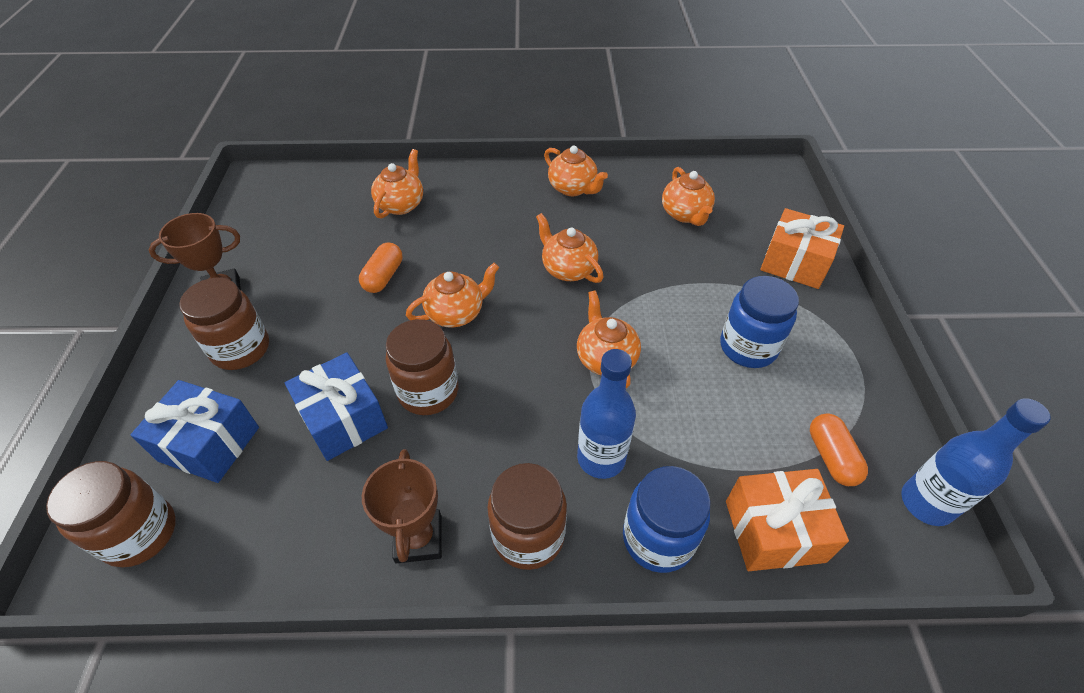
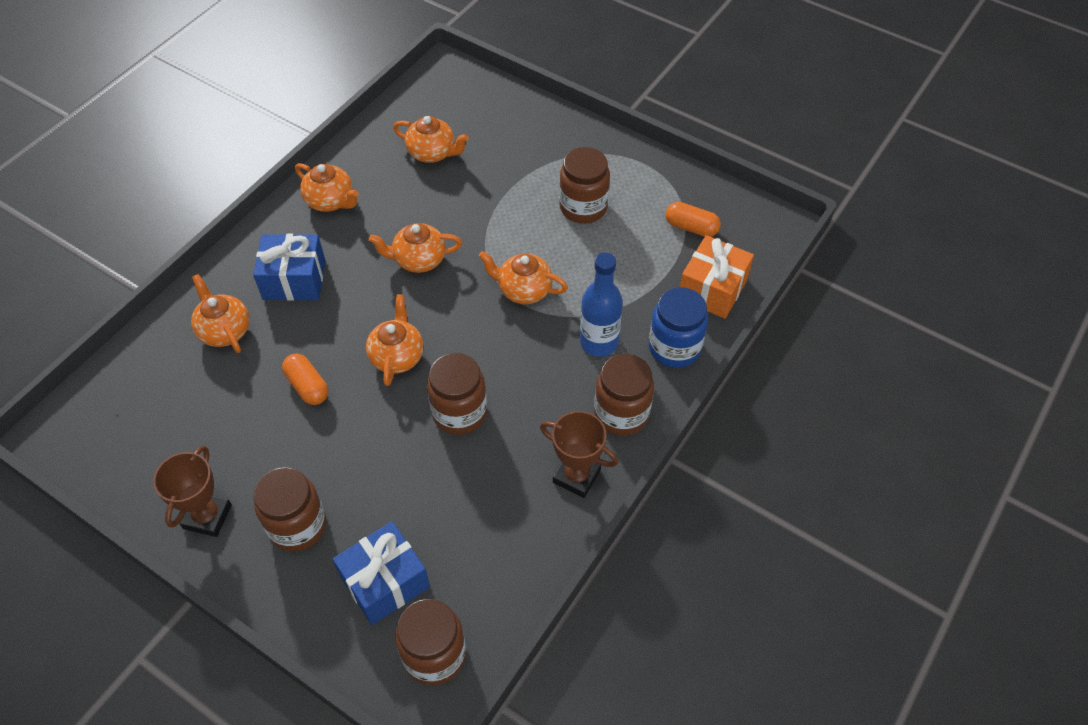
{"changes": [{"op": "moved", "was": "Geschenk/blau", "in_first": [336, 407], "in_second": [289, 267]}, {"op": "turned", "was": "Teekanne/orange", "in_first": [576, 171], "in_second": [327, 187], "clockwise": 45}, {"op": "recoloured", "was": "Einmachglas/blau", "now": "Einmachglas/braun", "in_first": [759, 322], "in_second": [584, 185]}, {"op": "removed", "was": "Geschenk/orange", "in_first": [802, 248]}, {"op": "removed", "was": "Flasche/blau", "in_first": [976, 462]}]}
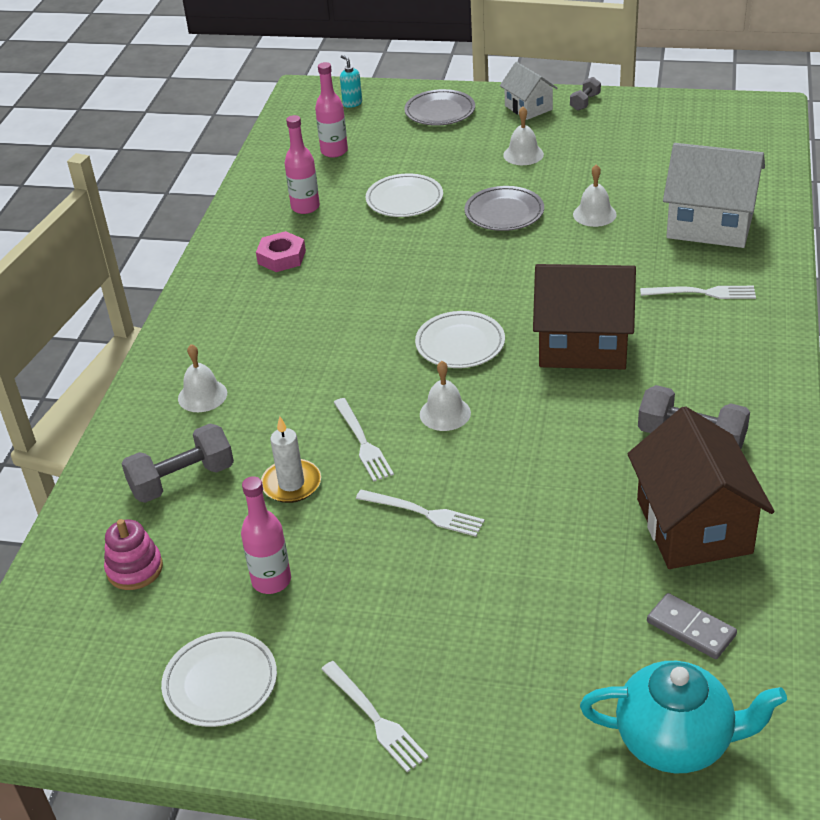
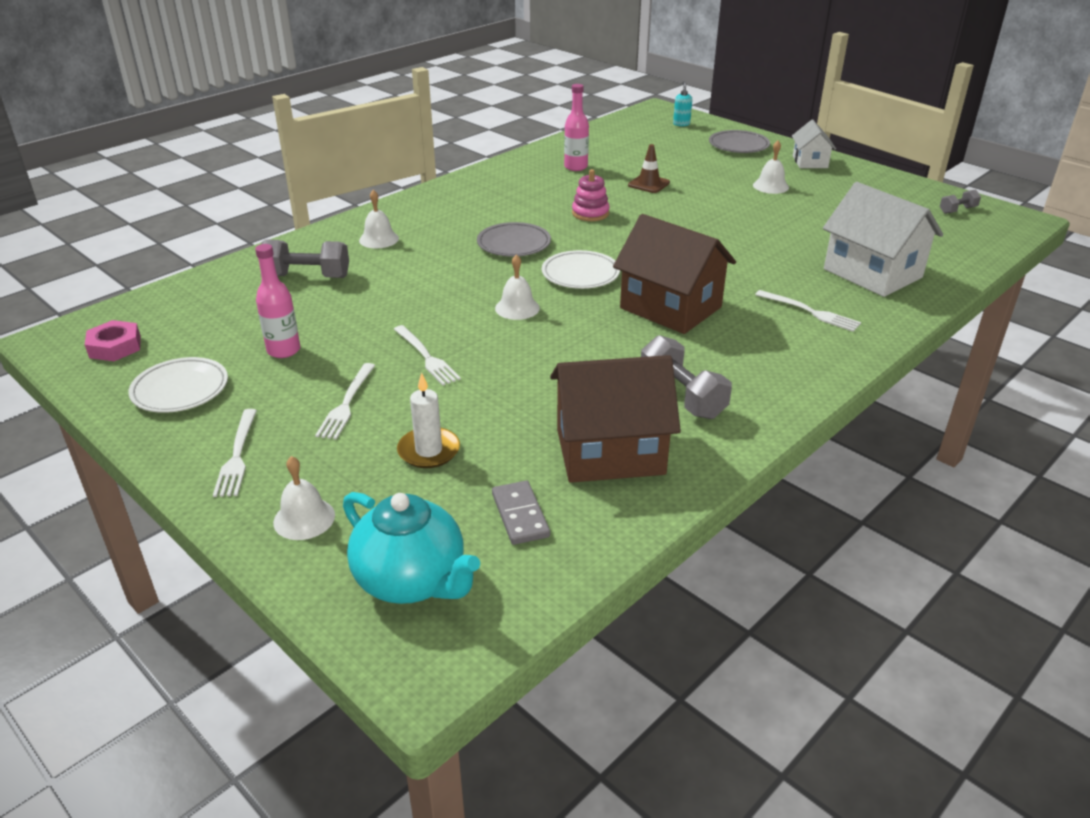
{"changes": [{"op": "moved", "was": "Sechskantmutter/rosa", "in_first": [281, 251], "in_second": [113, 340]}, {"op": "moved", "was": "Glocke/weiß", "in_first": [595, 195], "in_second": [304, 498]}, {"op": "moved", "was": "Gabel/weiß", "in_first": [363, 440], "in_second": [345, 401]}, {"op": "moved", "was": "Kerze/weiß", "in_first": [291, 459], "in_second": [428, 420]}, {"op": "moved", "was": "Teller/grau", "in_first": [504, 208], "in_second": [514, 239]}, {"op": "turned", "was": "Haus/braun", "in_first": [701, 487], "in_second": [615, 419], "clockwise": 60}, {"op": "moved", "was": "Stapelspielzeug/rosa", "in_first": [133, 554], "in_second": [591, 195]}, {"op": "replaced", "was": "Teller/weiß", "now": "Leitkegel/braun", "in_first": [404, 195], "in_second": [649, 168]}, {"op": "moved", "was": "Hantel/grau", "in_first": [585, 94], "in_second": [960, 201]}, {"op": "removed", "was": "Flasche/rosa", "in_first": [331, 110]}]}
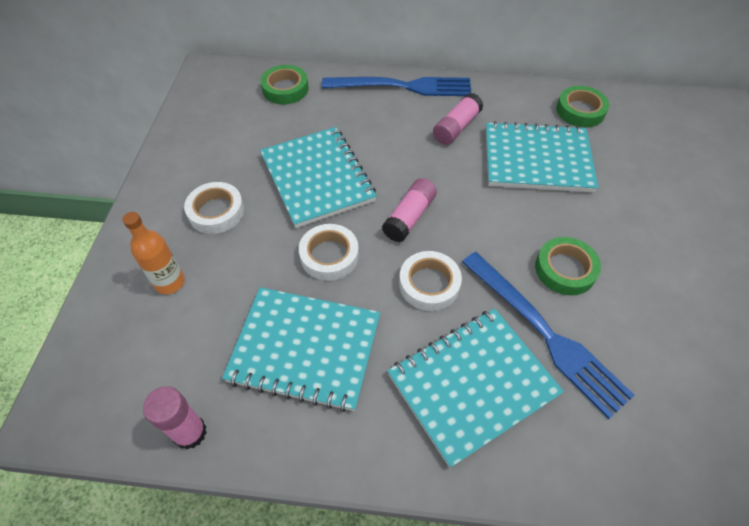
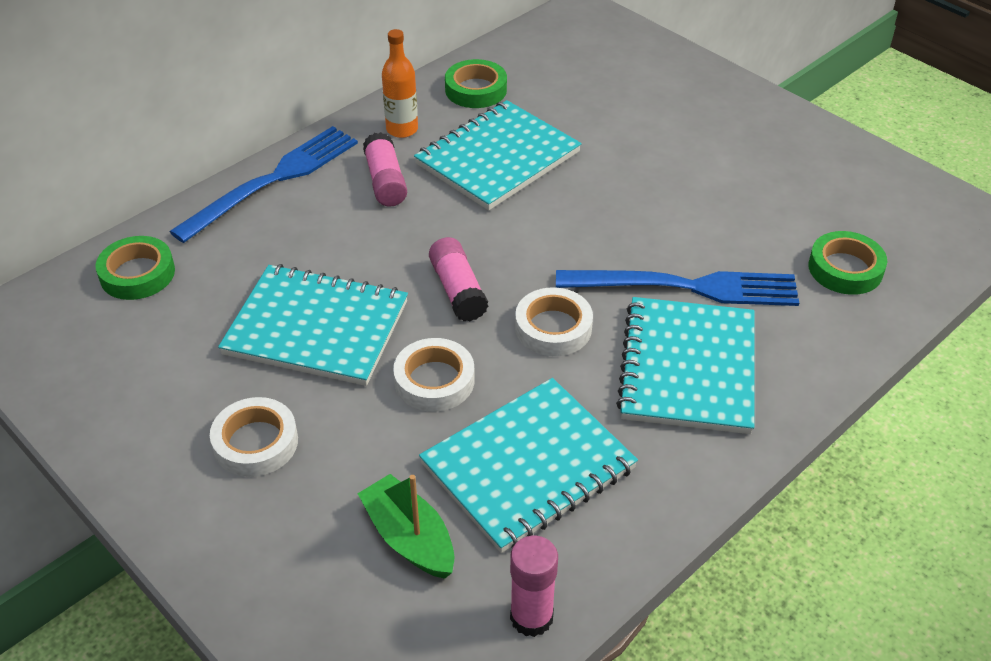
{"changes": [{"op": "added", "now": "Boot/grün", "in_second": [406, 526]}, {"op": "moved", "was": "Flasche/orange", "in_first": [153, 253], "in_second": [400, 83]}, {"op": "moved", "was": "Klebeband/grün", "in_first": [568, 266], "in_second": [847, 263]}]}
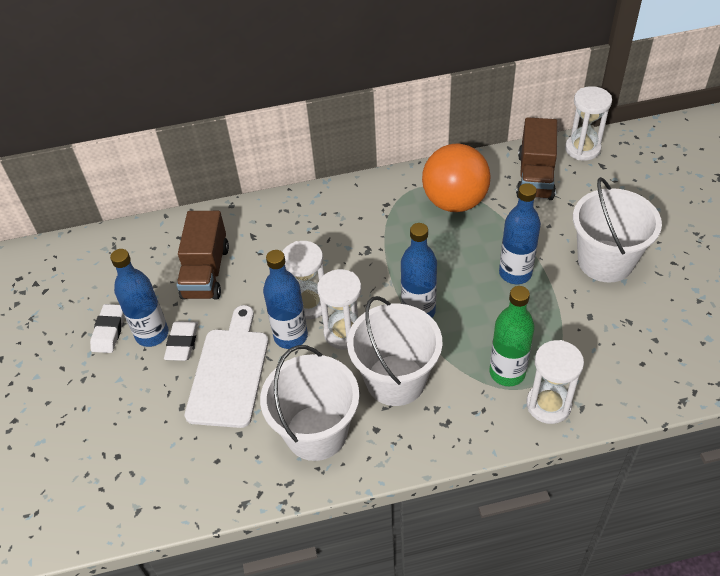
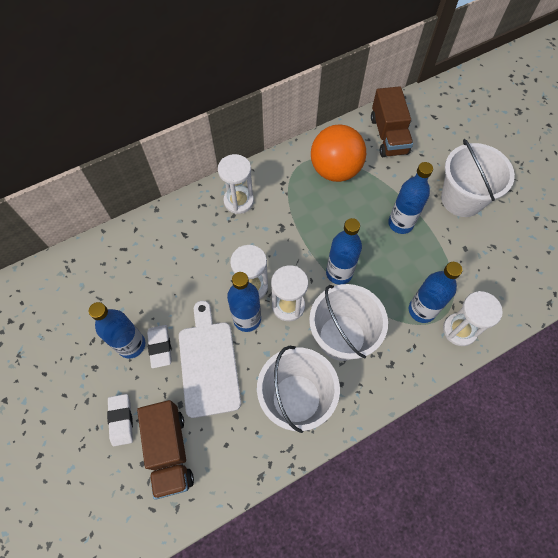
{"changes": [{"op": "moved", "was": "Radiergummi/weiß", "in_first": [107, 328], "in_second": [120, 420]}, {"op": "moved", "was": "Lastwagen/braun", "in_first": [203, 255], "in_second": [165, 449]}, {"op": "moved", "was": "Sanduhr/weiß", "in_first": [588, 123], "in_second": [236, 184]}, {"op": "recoloured", "was": "Flasche/grün", "now": "Flasche/blau", "in_first": [512, 336], "in_second": [435, 292]}]}
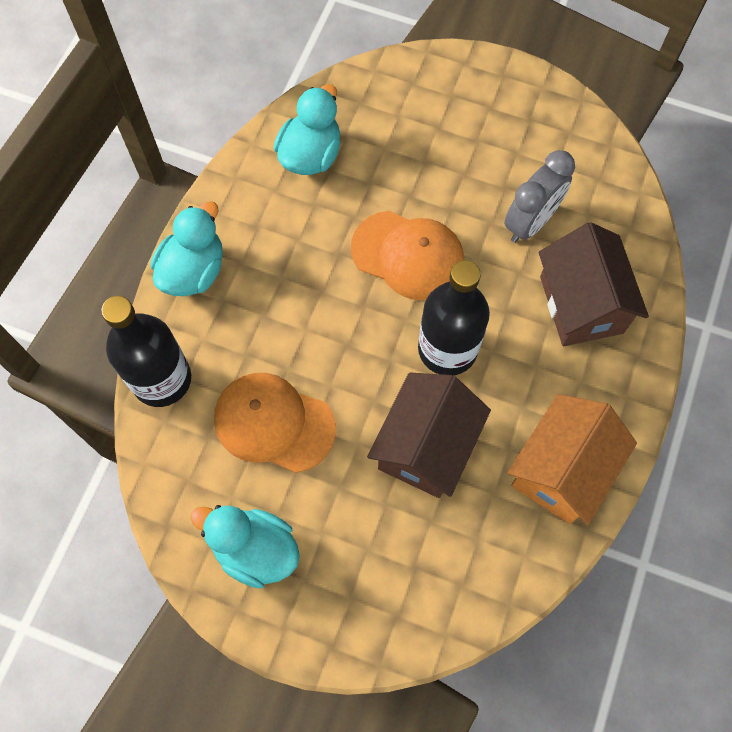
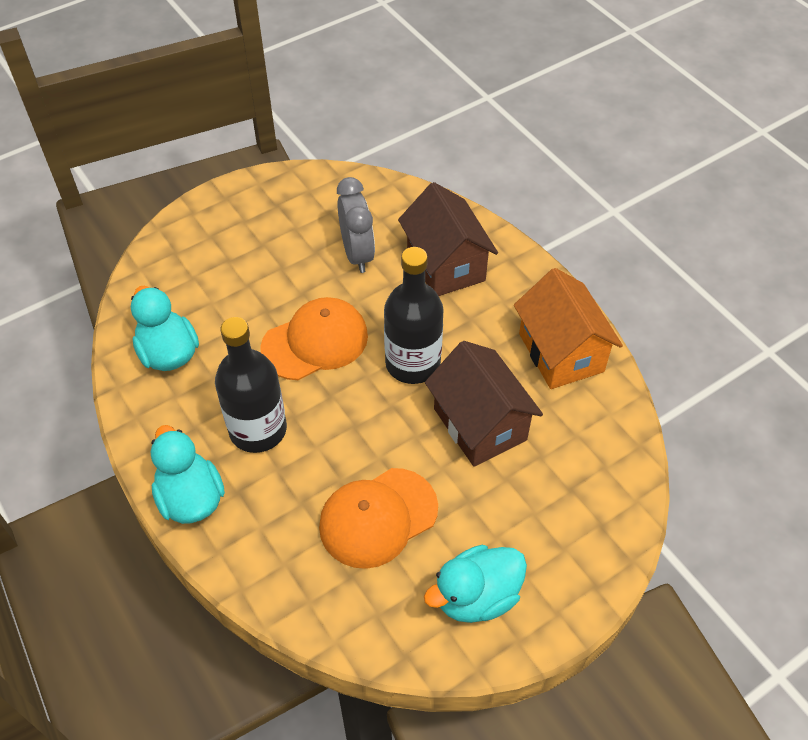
{"changes": [{"op": "moved", "was": "Flasche/schwarz", "in_first": [146, 351], "in_second": [251, 385]}, {"op": "turned", "was": "Haus/braun", "in_first": [594, 284], "in_second": [448, 239], "clockwise": 45}]}
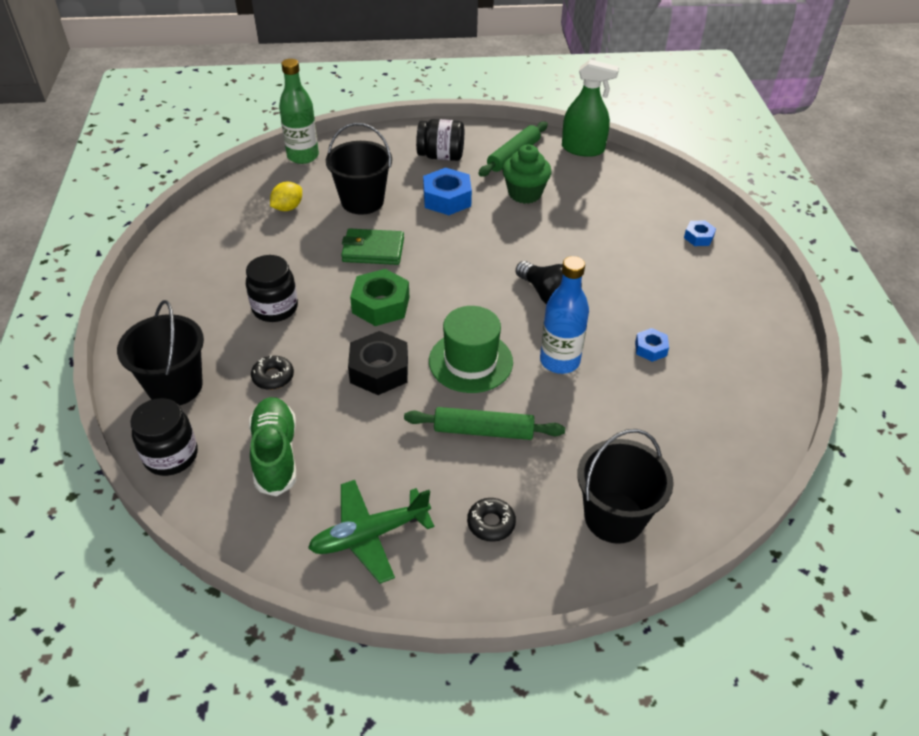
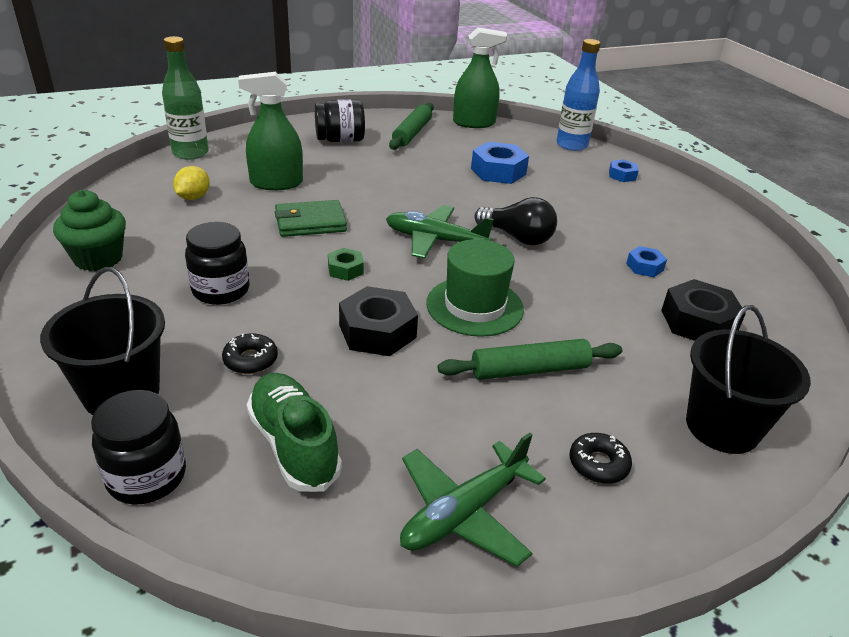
{"changes": [{"op": "moved", "was": "Muffin/grün", "in_first": [527, 174], "in_second": [89, 230]}, {"op": "replaced", "was": "Eimer/schwarz", "now": "Sprühflasche/grün", "in_first": [359, 169], "in_second": [270, 131]}, {"op": "resized", "was": "Sechskantmutter/grün", "in_first": [379, 297], "in_second": [346, 264], "ratio": 0.55}, {"op": "added", "now": "Flugzeug/grün", "in_second": [440, 232]}, {"op": "moved", "was": "Sechskantmutter/blau", "in_first": [447, 191], "in_second": [500, 163]}, {"op": "moved", "was": "Flasche/blau", "in_first": [564, 315], "in_second": [578, 95]}, {"op": "added", "now": "Sechskantmutter/schwarz", "in_second": [703, 310]}]}
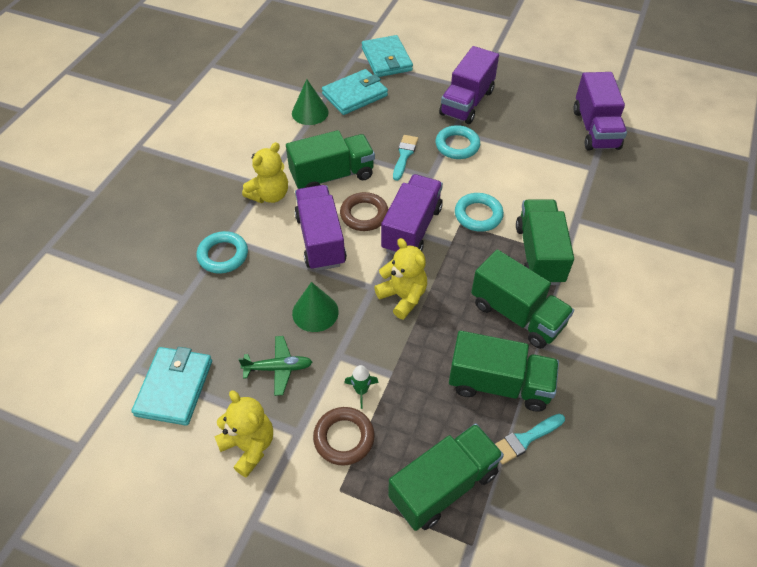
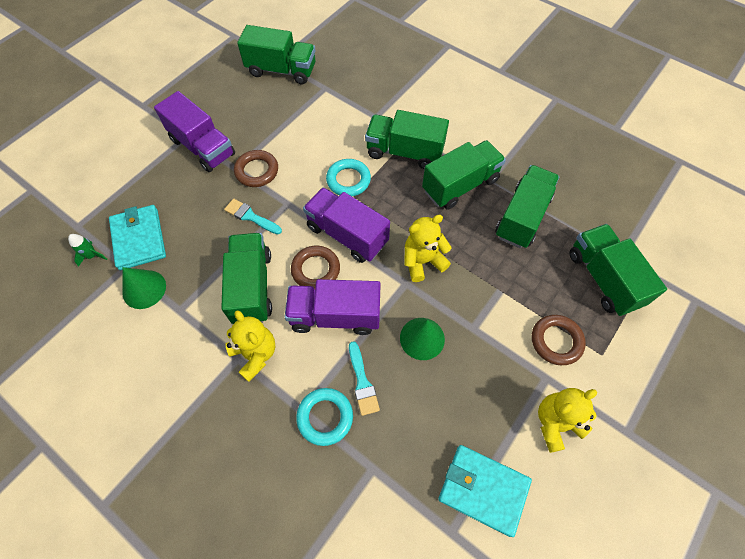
{"changes": [{"op": "moved", "was": "Rakete/grün", "in_first": [361, 387], "in_second": [87, 250]}, {"op": "recoloured", "was": "Ring/türkis", "now": "Ring/braun", "in_first": [457, 142], "in_second": [256, 168]}, {"op": "recoloured", "was": "Lastwagen/lila", "now": "Lastwagen/grün", "in_first": [600, 111], "in_second": [276, 54]}, {"op": "moved", "was": "Pinsel/türkis", "in_first": [530, 439], "in_second": [364, 378]}, {"op": "removed", "was": "Flugzeug/grün", "in_first": [275, 366]}, {"op": "removed", "was": "Geldbörse/türkis", "in_first": [387, 56]}]}
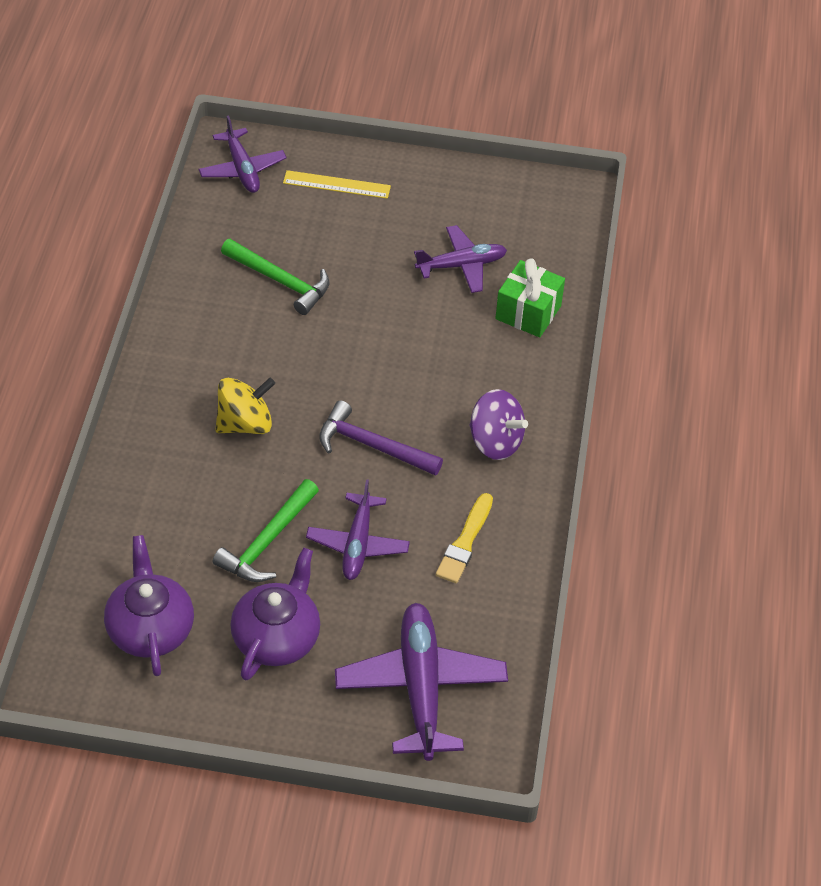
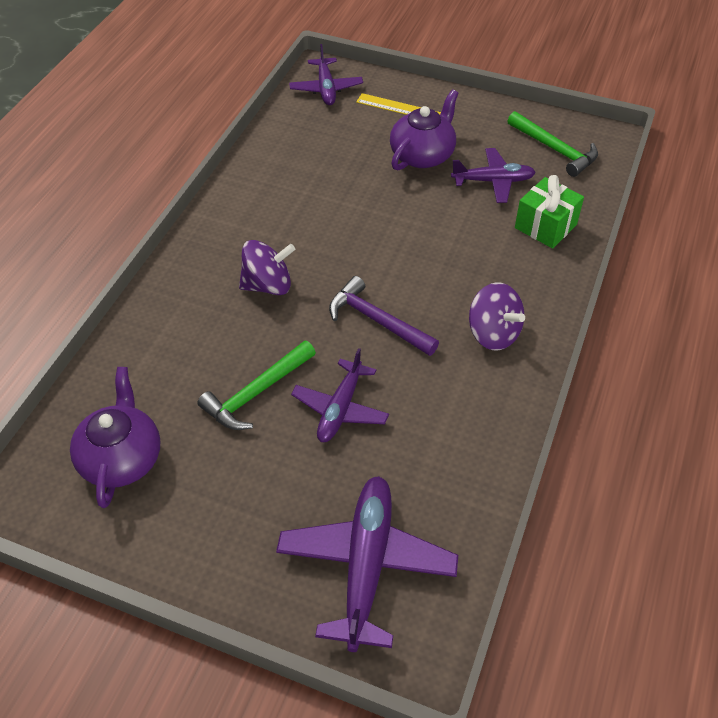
{"changes": [{"op": "recoloured", "was": "Kreisel/gelb", "now": "Kreisel/lila", "in_first": [245, 406], "in_second": [267, 267]}, {"op": "moved", "was": "Teekanne/lila", "in_first": [275, 614], "in_second": [424, 130]}, {"op": "moved", "was": "Hammer/grün", "in_first": [275, 277], "in_second": [552, 144]}, {"op": "removed", "was": "Pinsel/gelb", "in_first": [464, 538]}]}
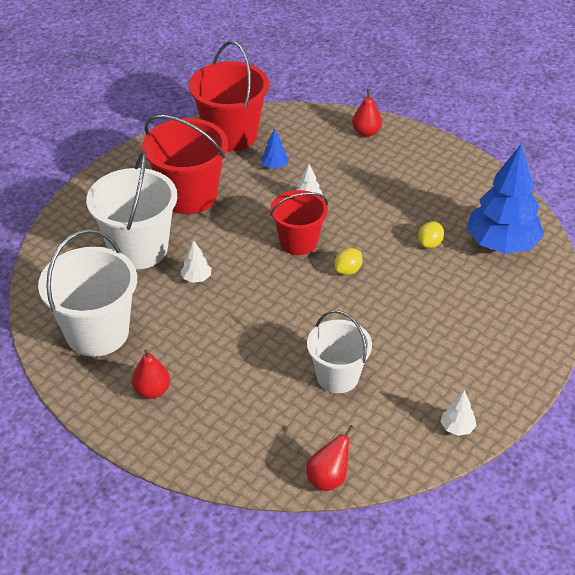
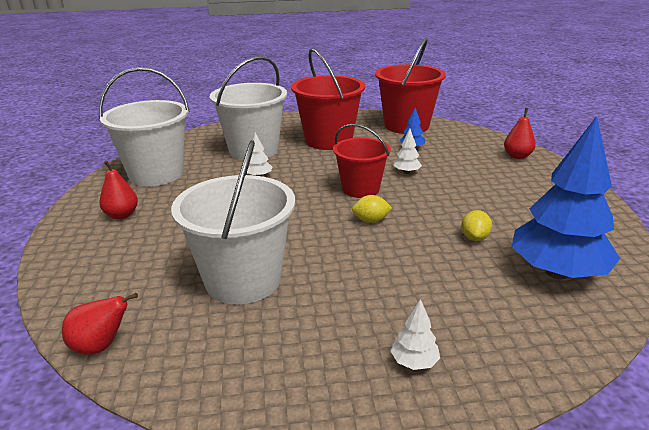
{"changes": [{"op": "resized", "was": "Eimer/weiß", "in_first": [339, 351], "in_second": [233, 222], "ratio": 1.54}, {"op": "moved", "was": "Baum/weiß", "in_first": [459, 413], "in_second": [415, 334]}, {"op": "turned", "was": "Zitrone/gelb", "in_first": [431, 234], "in_second": [476, 225], "clockwise": -60}]}
